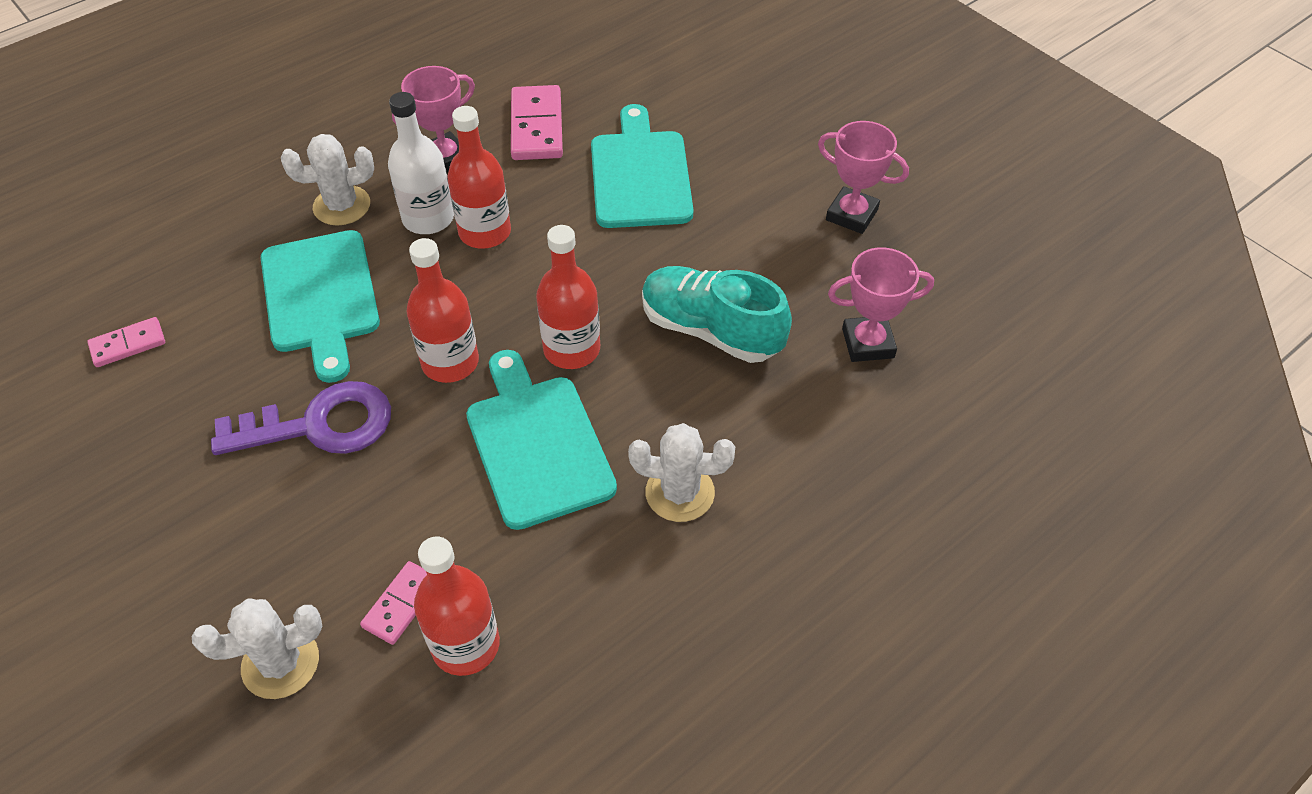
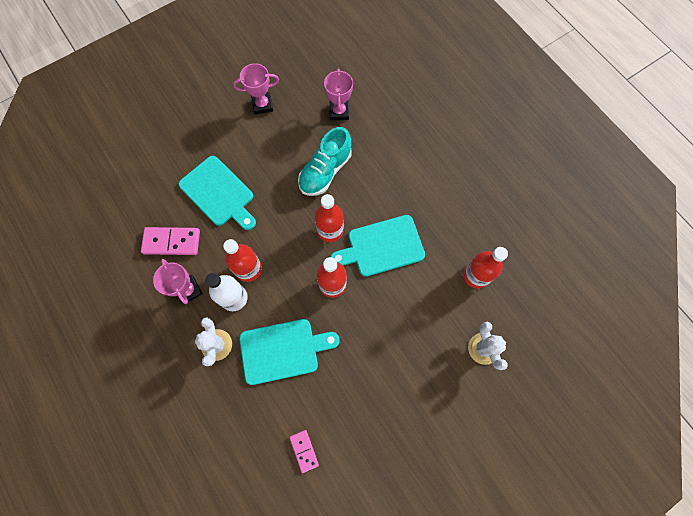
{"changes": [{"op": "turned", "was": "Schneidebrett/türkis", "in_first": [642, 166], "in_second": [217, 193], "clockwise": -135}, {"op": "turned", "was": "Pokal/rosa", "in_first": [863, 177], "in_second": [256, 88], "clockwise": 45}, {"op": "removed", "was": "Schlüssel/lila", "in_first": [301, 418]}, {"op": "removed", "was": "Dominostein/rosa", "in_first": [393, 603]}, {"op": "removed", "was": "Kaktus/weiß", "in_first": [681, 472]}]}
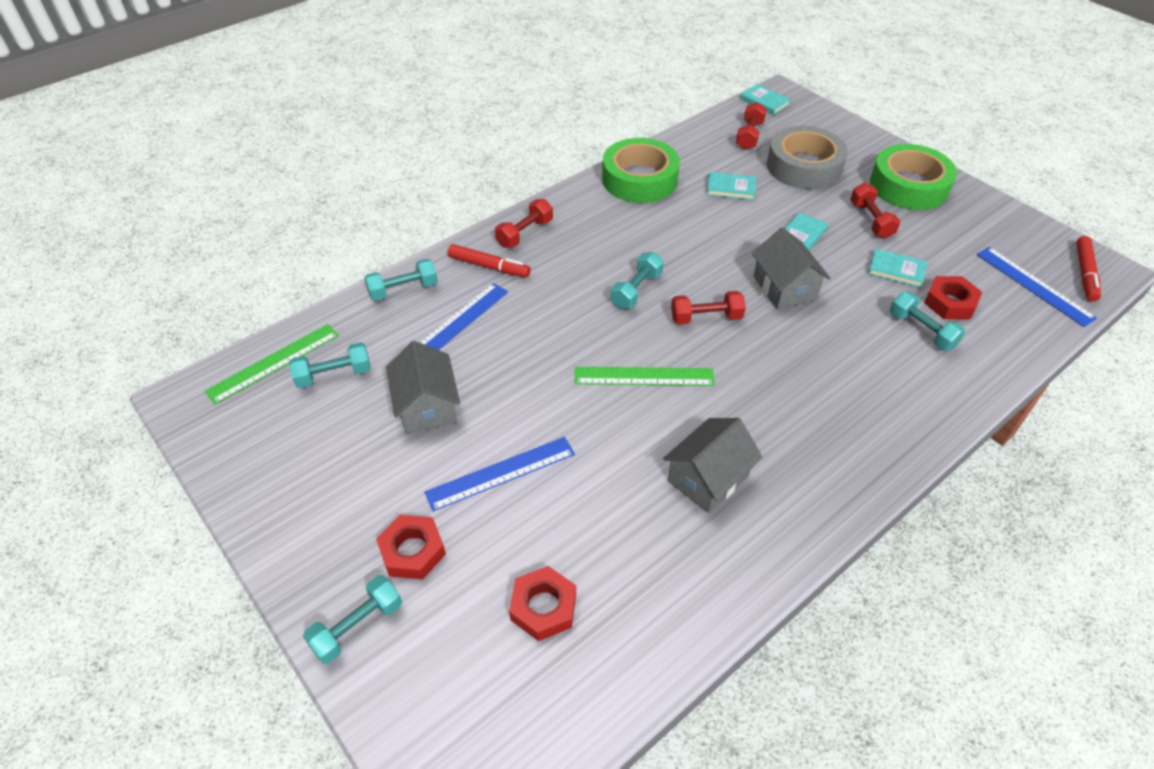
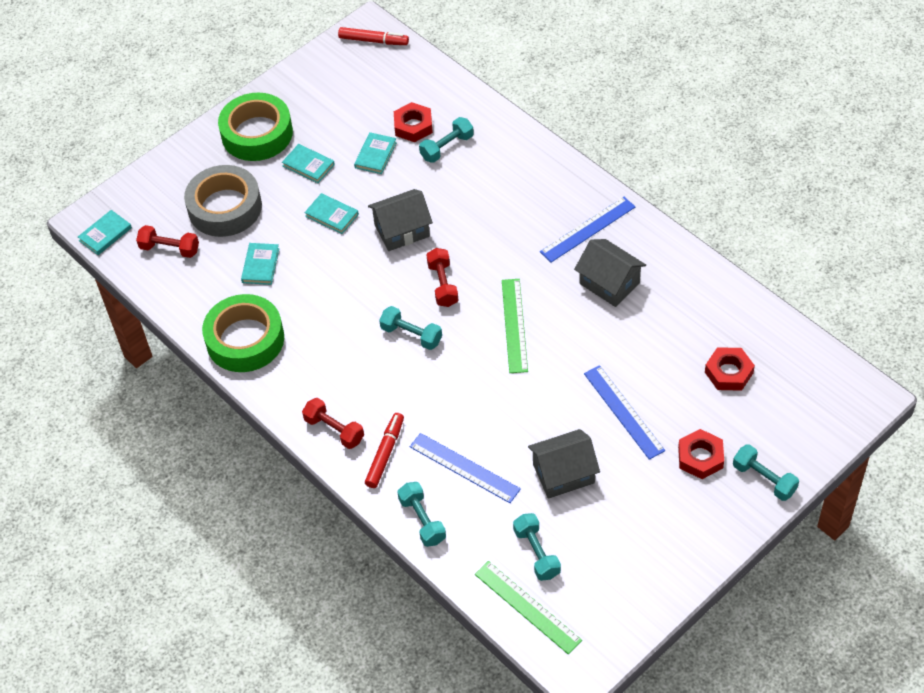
{"changes": [{"op": "replaced", "was": "Hantel/rot", "now": "Buch/türkis", "in_first": [875, 211], "in_second": [308, 163]}, {"op": "moved", "was": "Lineal/blau", "in_first": [1037, 287], "in_second": [587, 229]}]}
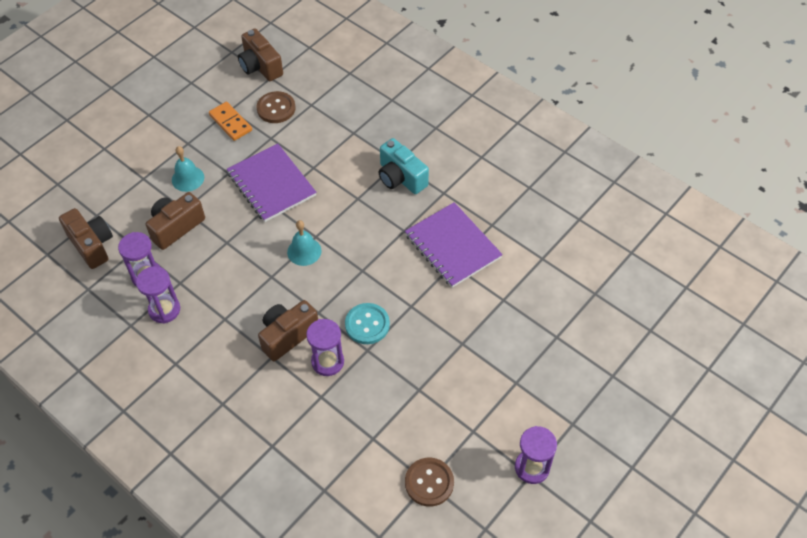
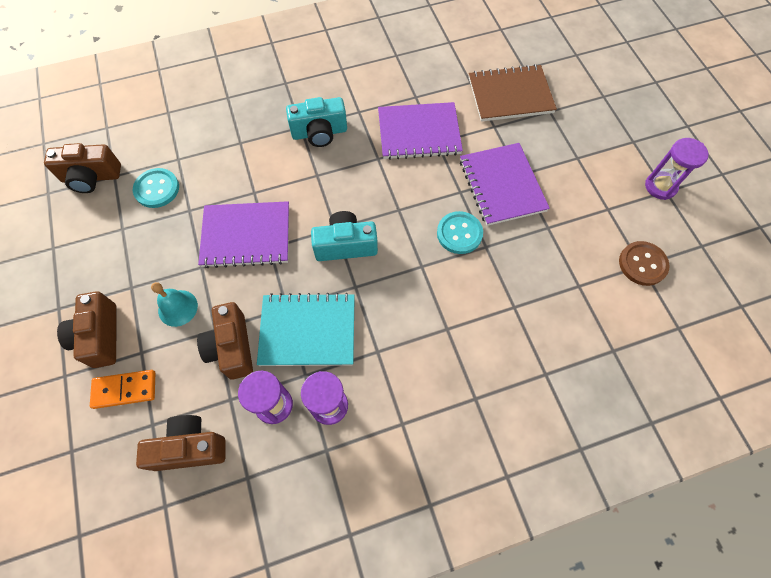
{"changes": [{"op": "moved", "was": "Kamera/braun", "in_first": [288, 330], "in_second": [87, 329]}, {"op": "moved", "was": "Dominostein/orange", "in_first": [230, 121], "in_second": [122, 389]}, {"op": "recoloured", "was": "Knopf/braun", "now": "Knopf/türkis", "in_first": [275, 107], "in_second": [156, 188]}, {"op": "added", "now": "Notizbuch/türkis", "in_second": [306, 329]}, {"op": "replaced", "was": "Glocke/türkis", "now": "Kamera/türkis", "in_first": [304, 243], "in_second": [344, 236]}, {"op": "added", "now": "Notizbuch/lila", "in_second": [505, 184]}, {"op": "added", "now": "Notizbuch/braun", "in_second": [513, 93]}, {"op": "removed", "was": "Sanduhr/lila", "in_first": [325, 347]}]}
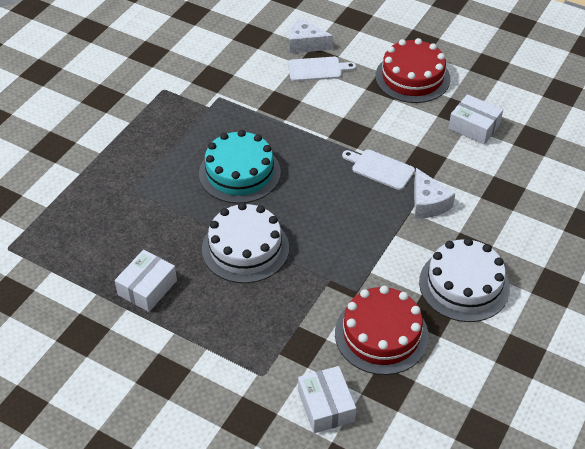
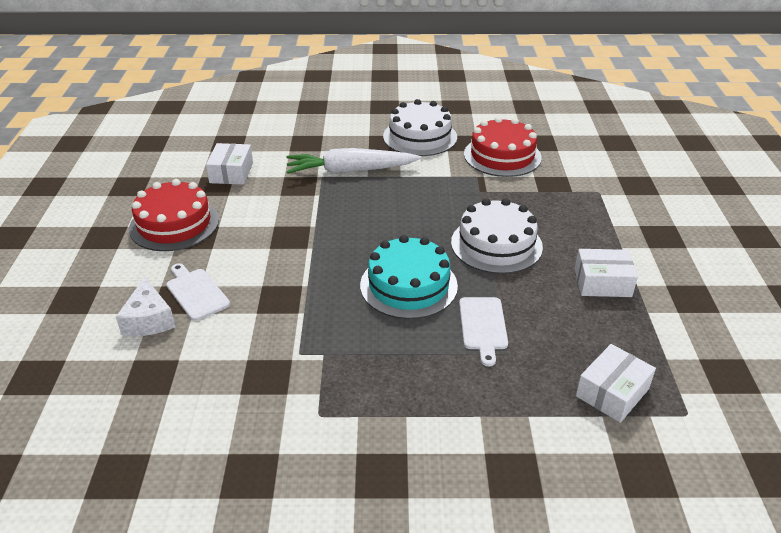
{"changes": [{"op": "replaced", "was": "Käse/weiß", "now": "Karotte/weiß", "in_first": [434, 193], "in_second": [353, 161]}, {"op": "moved", "was": "Schneidebrett/weiß", "in_first": [378, 169], "in_second": [483, 331]}, {"op": "moved", "was": "Schachtel/weiß", "in_first": [327, 399], "in_second": [616, 383]}]}
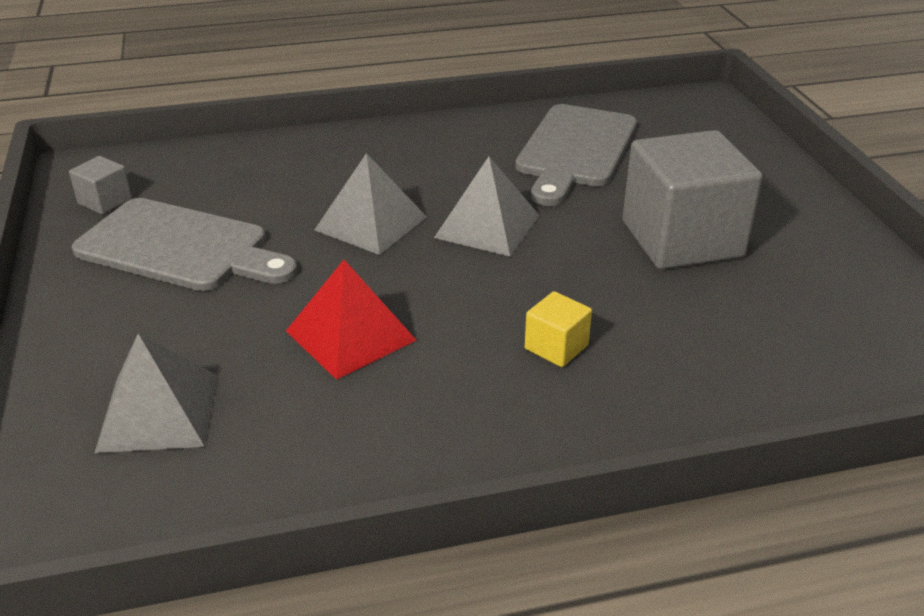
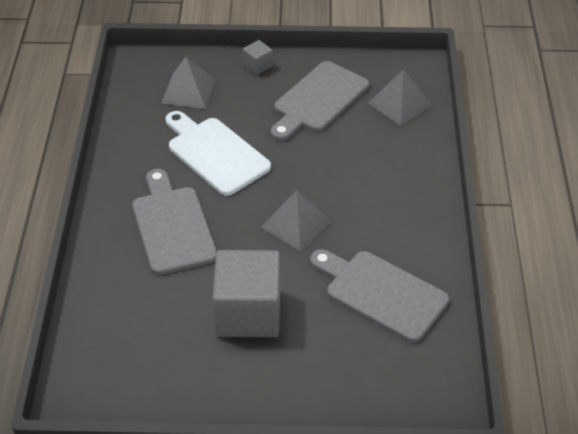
{"changes": [{"op": "replaced", "was": "Kubus/gelb", "now": "Schneidebrett/grau", "in_first": [558, 329], "in_second": [174, 222]}, {"op": "replaced", "was": "Pyramide/rot", "now": "Schneidebrett/weiß", "in_first": [351, 320], "in_second": [218, 153]}, {"op": "moved", "was": "Kubus/grau", "in_first": [100, 185], "in_second": [258, 57]}, {"op": "moved", "was": "Pyramide/grau", "in_first": [370, 204], "in_second": [400, 98]}]}
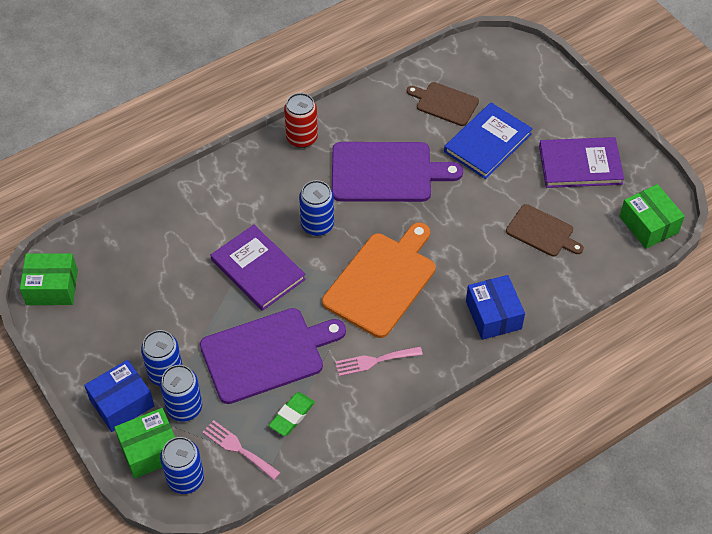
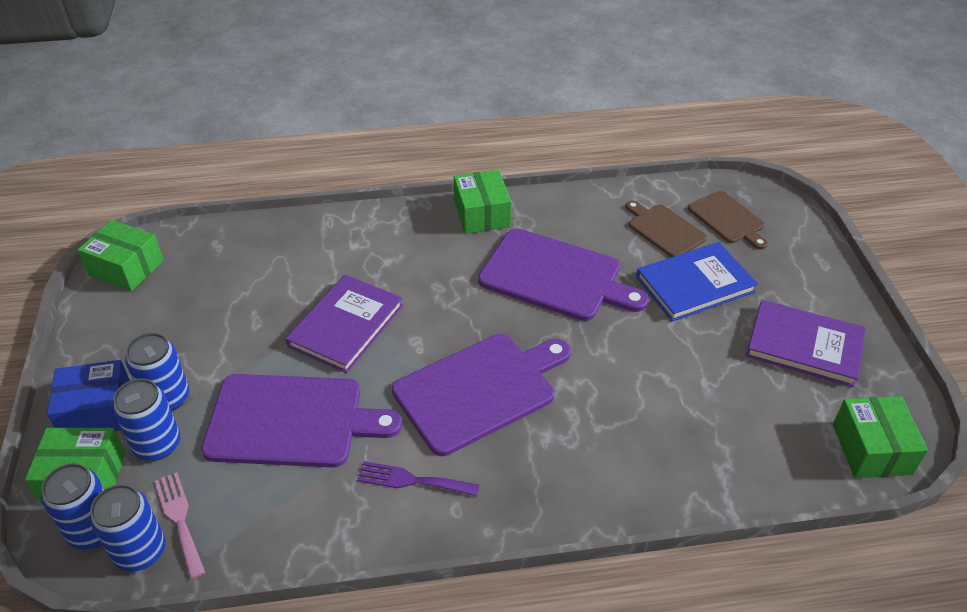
{"changes": [{"op": "moved", "was": "Dose/blau", "in_first": [316, 208], "in_second": [128, 528]}, {"op": "turned", "was": "Buch/lila", "in_first": [258, 268], "in_second": [344, 324], "clockwise": 45}, {"op": "recoloured", "was": "Gabel/rosa", "now": "Gabel/lila", "in_first": [379, 361], "in_second": [418, 479]}, {"op": "recoloured", "was": "Schneidebrett/orange", "now": "Schneidebrett/lila", "in_first": [378, 280], "in_second": [481, 395]}, {"op": "replaced", "was": "Dose/rot", "now": "Schachtel/grün", "in_first": [301, 120], "in_second": [482, 201]}, {"op": "moved", "was": "Schneidebrett/braun", "in_first": [545, 230], "in_second": [728, 220]}, {"op": "removed", "was": "Radiergummi/grün", "in_first": [292, 414]}, {"op": "removed", "was": "Schachtel/blau", "in_first": [495, 307]}]}
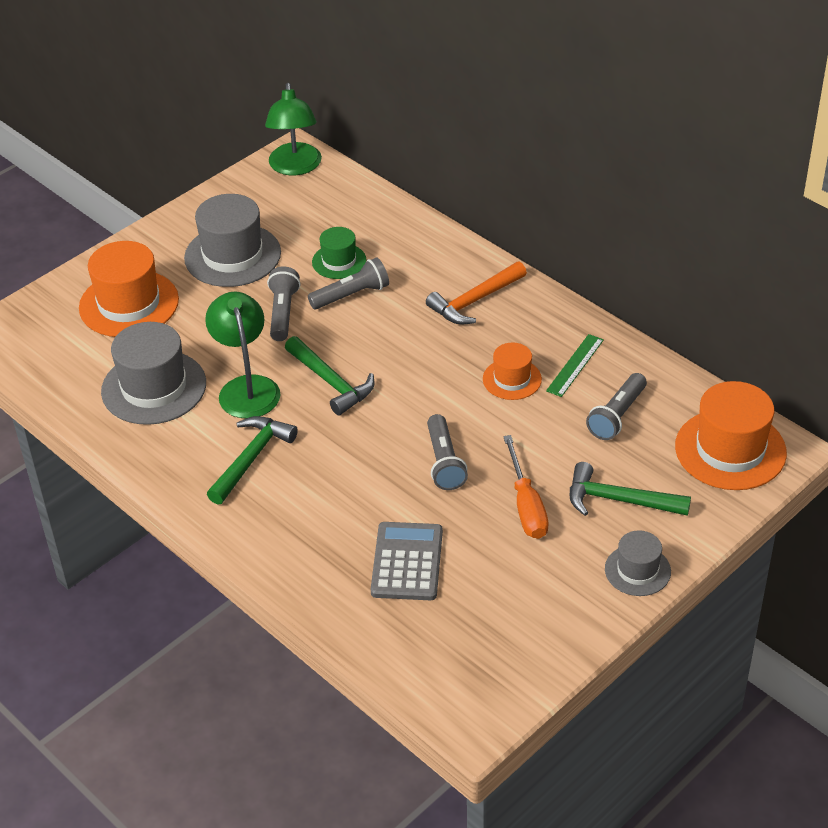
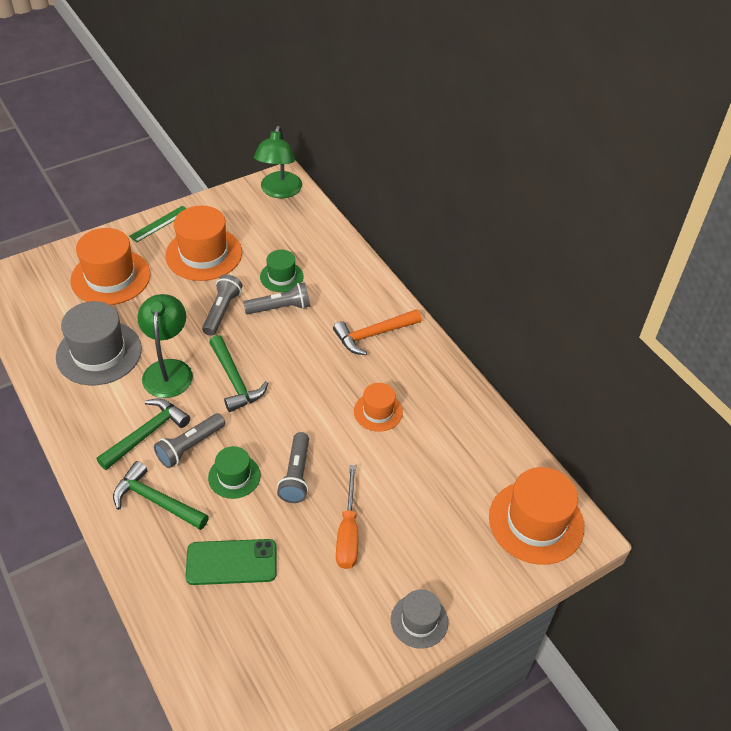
{"changes": [{"op": "moved", "was": "Hammer/grün", "in_first": [630, 489], "in_second": [161, 495]}, {"op": "moved", "was": "Lineal/grün", "in_first": [575, 365], "in_second": [158, 224]}, {"op": "moved", "was": "Taschenlampe/grau", "in_first": [616, 406], "in_second": [189, 440]}, {"op": "recoloured", "was": "Hut/grau", "now": "Hut/orange", "in_first": [232, 240], "in_second": [203, 243]}, {"op": "replaced", "was": "Taschenrechner/grau", "now": "Handy/grün", "in_first": [407, 561], "in_second": [231, 562]}, {"op": "added", "now": "Hut/grün", "in_second": [234, 472]}]}
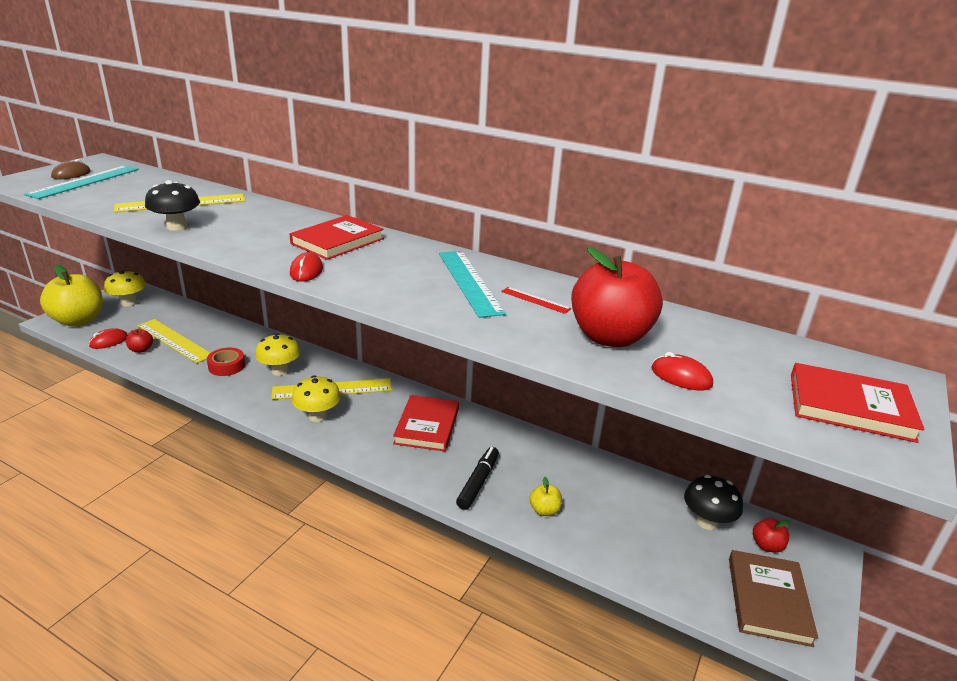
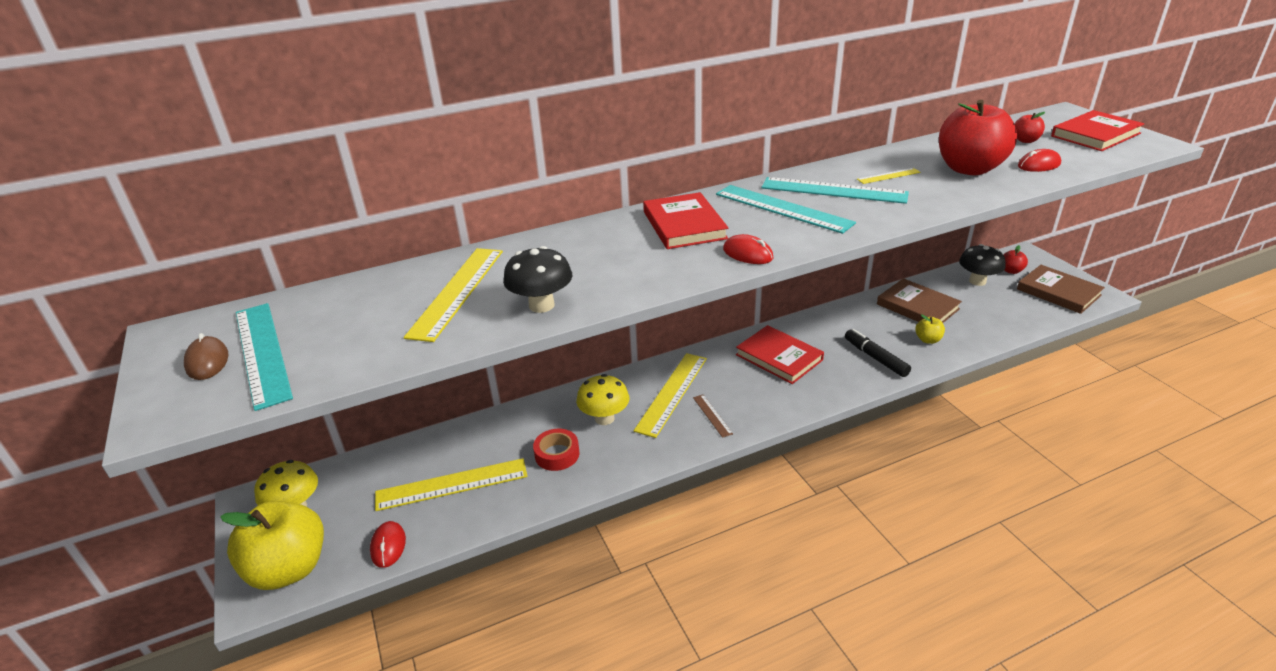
{"changes": [{"op": "replaced", "was": "Pilz/gelb", "now": "Lineal/braun", "in_first": [316, 398], "in_second": [713, 416]}, {"op": "added", "now": "Lineal/türkis", "in_second": [786, 209]}, {"op": "recoloured", "was": "Lineal/rot", "now": "Lineal/gelb", "in_first": [536, 300], "in_second": [889, 176]}, {"op": "added", "now": "Buch/braun", "in_second": [919, 300]}, {"op": "moved", "was": "Apfel/rot", "in_first": [139, 341], "in_second": [1029, 127]}]}
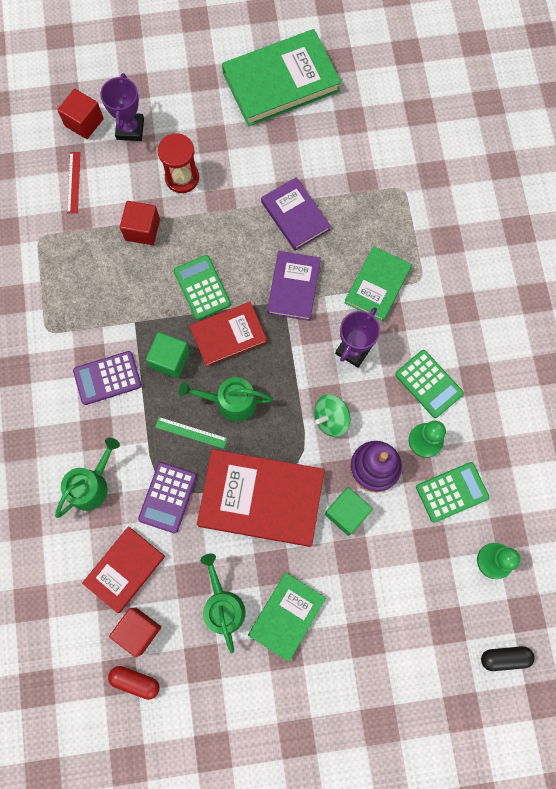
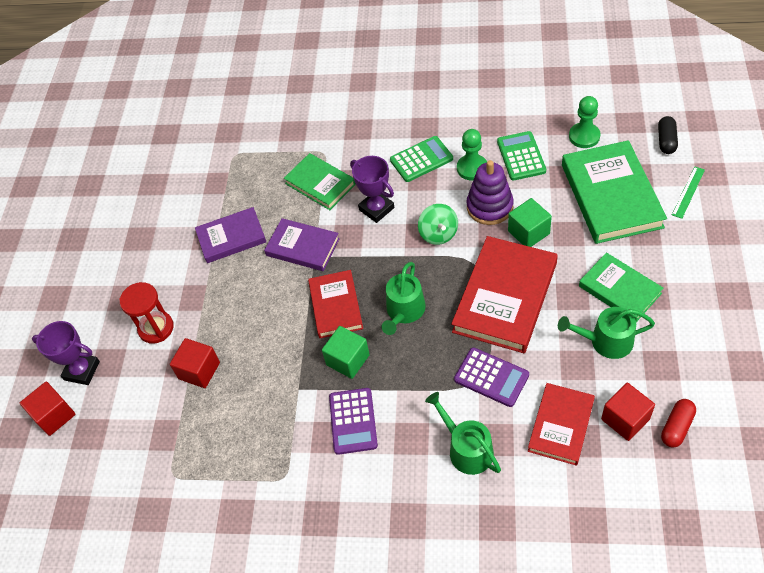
{"changes": [{"op": "turned", "was": "Buch/rot", "in_first": [123, 570], "in_second": [561, 424], "clockwise": 60}, {"op": "moved", "was": "Buch/grün", "in_first": [281, 77], "in_second": [614, 192]}, {"op": "moved", "was": "Lineal/grün", "in_first": [191, 433], "in_second": [688, 193]}, {"op": "removed", "was": "Lineal/rot", "in_first": [74, 182]}, {"op": "removed", "was": "Taschenrechner/grün", "in_first": [202, 287]}]}
